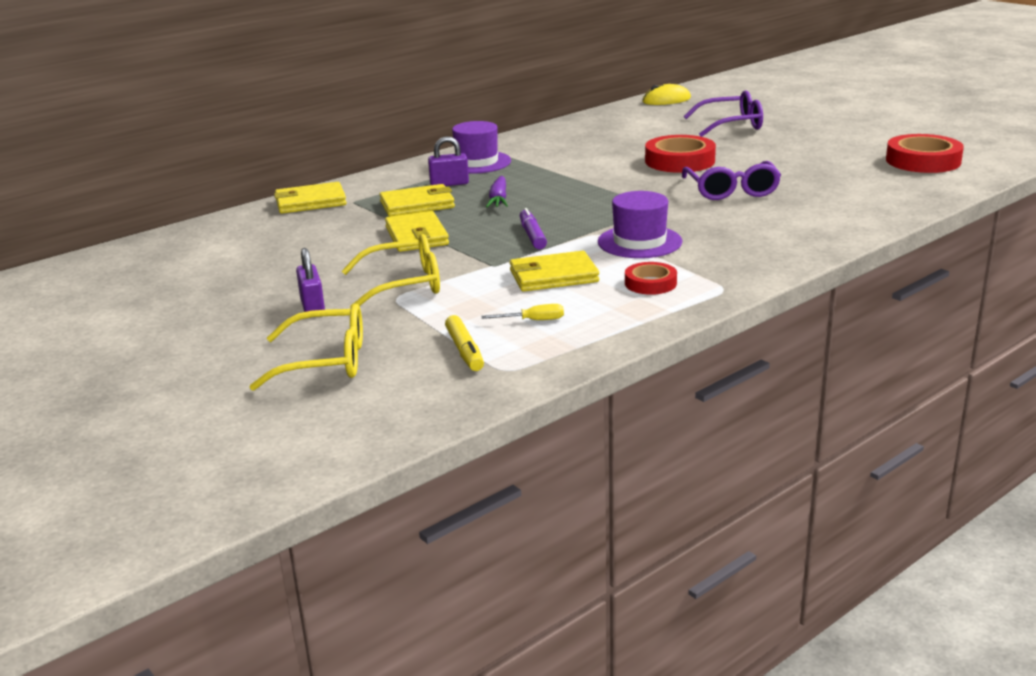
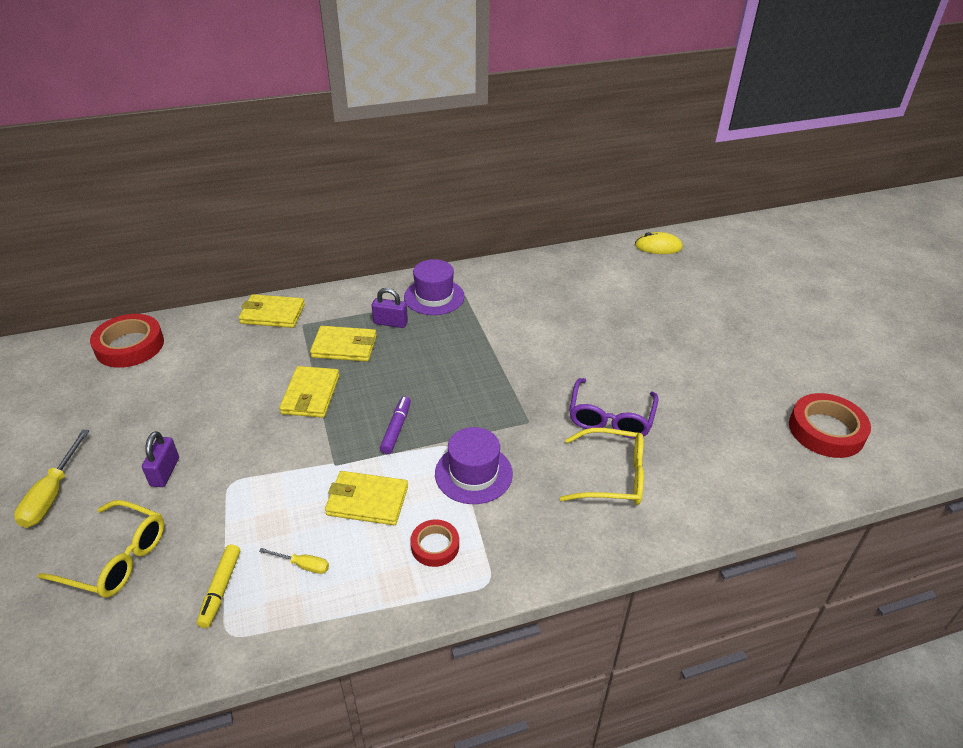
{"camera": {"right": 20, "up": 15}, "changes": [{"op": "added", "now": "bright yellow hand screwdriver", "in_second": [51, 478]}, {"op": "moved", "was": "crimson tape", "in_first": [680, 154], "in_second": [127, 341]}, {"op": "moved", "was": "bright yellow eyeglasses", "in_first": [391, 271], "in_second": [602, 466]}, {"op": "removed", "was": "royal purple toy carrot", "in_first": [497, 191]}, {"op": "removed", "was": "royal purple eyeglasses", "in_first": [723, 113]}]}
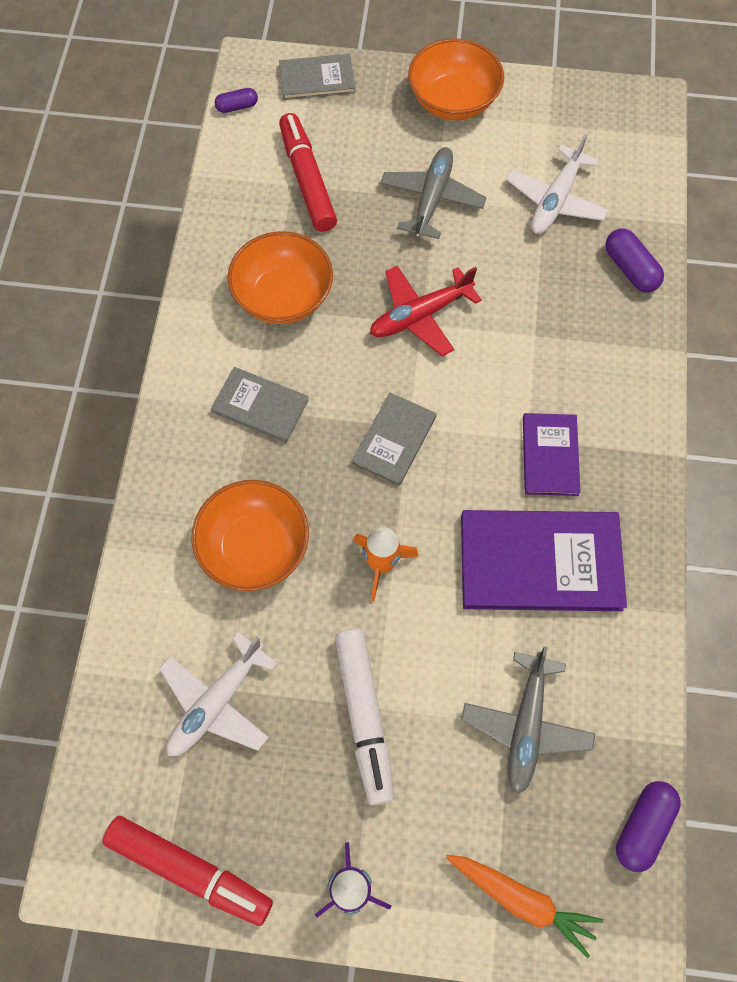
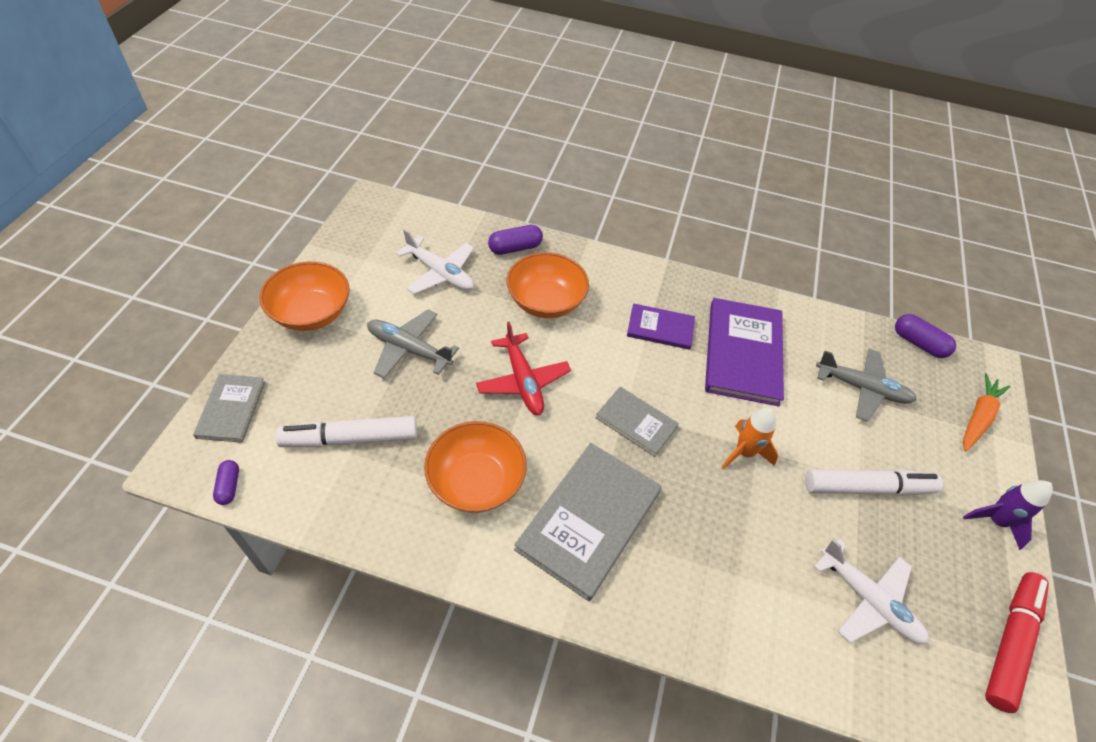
{"camera": {"right": -85, "up": -15}, "changes": [{"op": "recoloured", "was": "crimson felt pen", "now": "snow-white felt pen", "in_first": [308, 172], "in_second": [346, 431]}, {"op": "moved", "was": "orange serving bowl", "in_first": [250, 535], "in_second": [548, 285]}, {"op": "resized", "was": "ash-grey book", "in_first": [260, 405], "in_second": [588, 522], "ratio": 1.77}]}
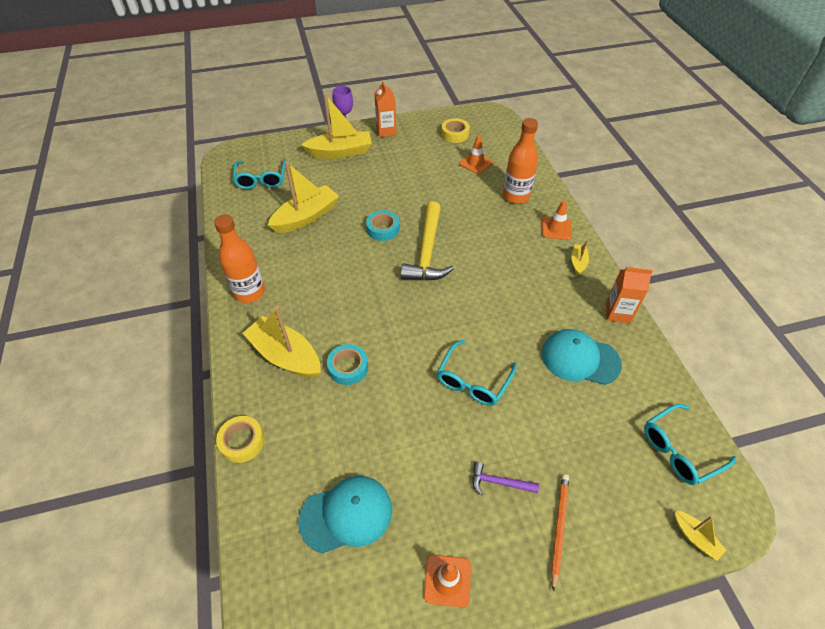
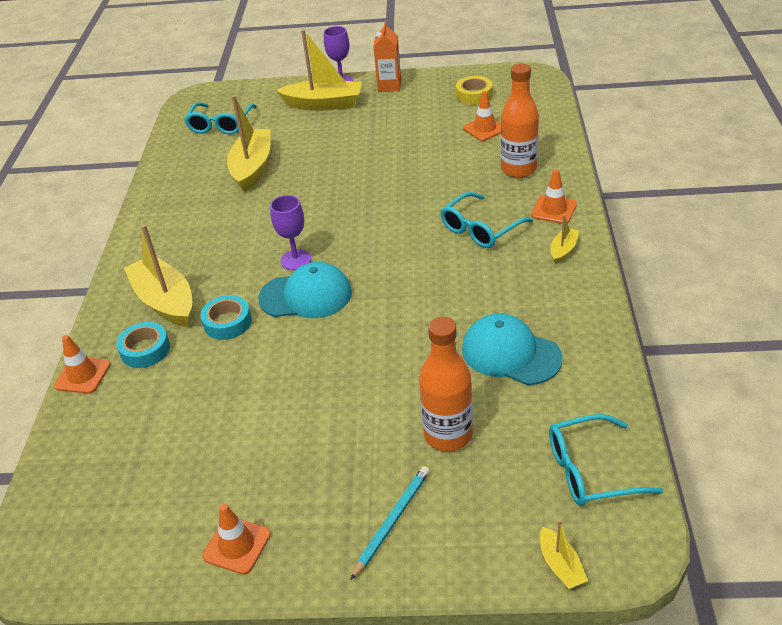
{"camera": {"right": 20, "up": -10}, "changes": [{"op": "replaced", "was": "bright yellow tape", "now": "orange traffic cone", "in_first": [240, 439], "in_second": [82, 364]}, {"op": "moved", "was": "turquoise tape", "in_first": [382, 225], "in_second": [143, 345]}, {"op": "turned", "was": "bright yellow sailboat", "in_first": [303, 197], "in_second": [249, 143], "clockwise": -60}, {"op": "moved", "was": "turquoise peaked cap", "in_first": [345, 514], "in_second": [305, 290]}, {"op": "added", "now": "royal purple chalice", "in_second": [290, 232]}, {"op": "recoloured", "was": "orange pencil", "now": "turquoise pencil", "in_first": [560, 533], "in_second": [390, 523]}, {"op": "moved", "was": "orange flask", "in_first": [239, 259], "in_second": [446, 384]}, {"op": "moved", "was": "turquoise eyeglasses", "in_first": [477, 373], "in_second": [486, 220]}, {"op": "removed", "was": "bright yellow carpenter's hammer", "in_first": [427, 241]}, {"op": "removed", "was": "royal purple carpenter's hammer", "in_first": [506, 478]}, {"op": "removed", "was": "orange juice carton", "in_first": [629, 295]}]}
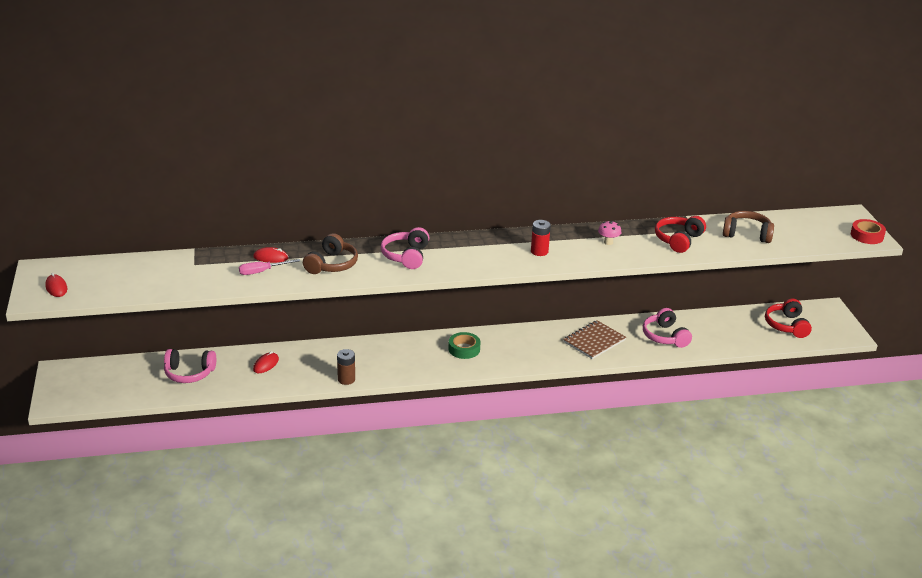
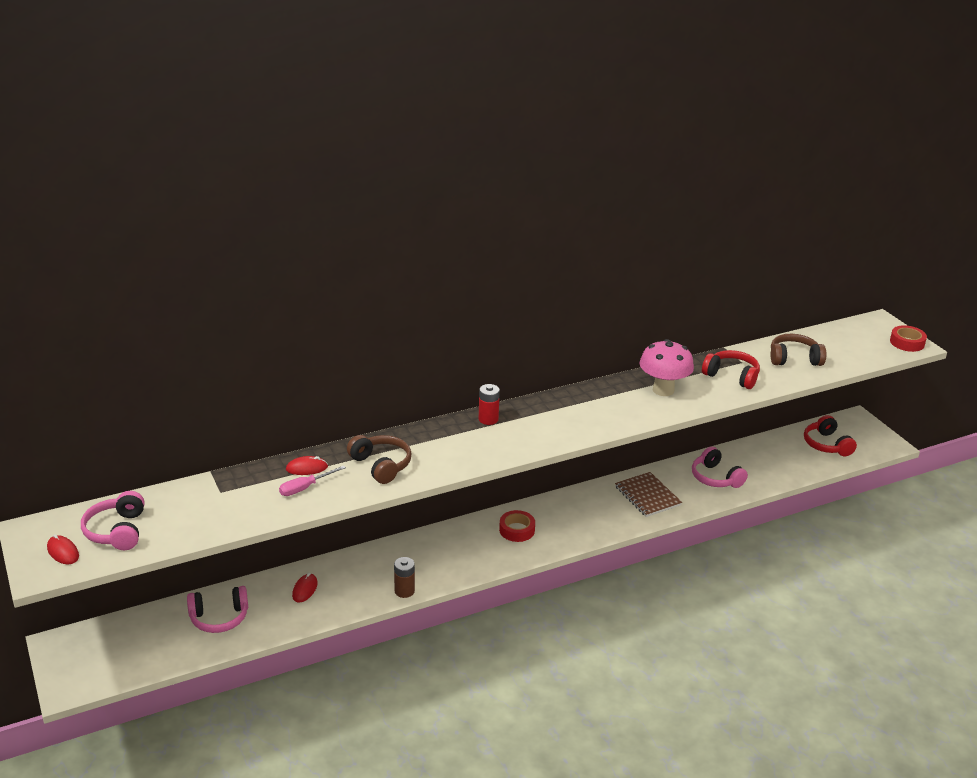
{"camera": {"right": -15, "up": 0}, "changes": [{"op": "moved", "was": "rosy headphones", "in_first": [405, 248], "in_second": [112, 520]}, {"op": "turned", "was": "russet headphones", "in_first": [330, 253], "in_second": [379, 459], "clockwise": -45}, {"op": "moved", "was": "crimson battery", "in_first": [541, 238], "in_second": [489, 404]}, {"op": "recoloured", "was": "leaf-green tape", "now": "crimson tape", "in_first": [464, 345], "in_second": [517, 526]}, {"op": "turned", "was": "russet exercise book", "in_first": [594, 339], "in_second": [648, 494], "clockwise": -60}, {"op": "resized", "was": "rosy mushroom", "in_first": [610, 233], "in_second": [667, 367], "ratio": 2.1}, {"op": "turned", "was": "crimson headphones", "in_first": [680, 234], "in_second": [731, 369], "clockwise": 105}]}
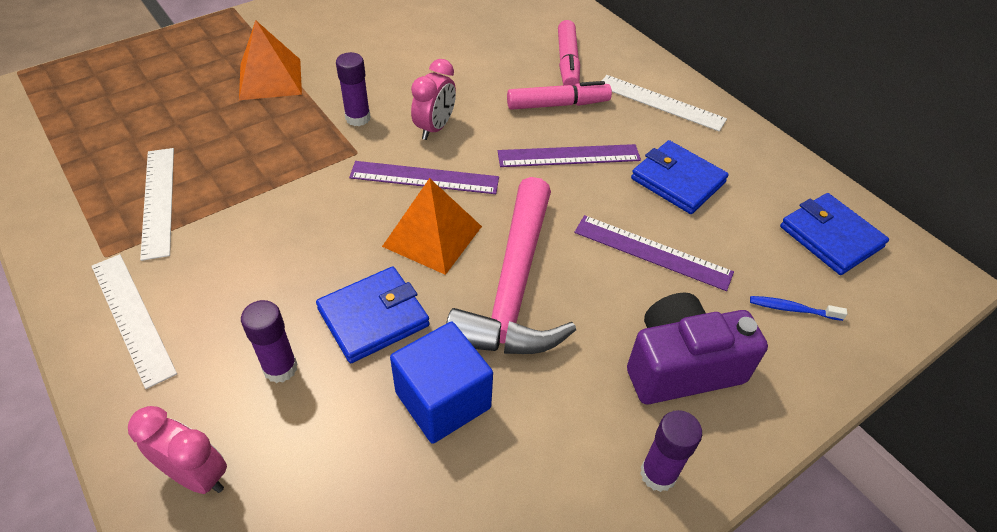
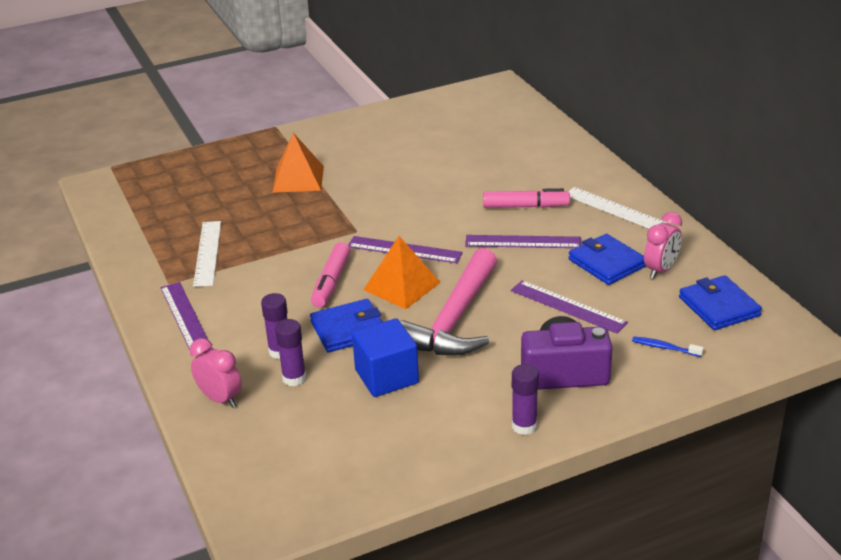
{"camera": {"right": 15, "up": -15}, "changes": [{"op": "recoloured", "was": "snow-white measuring stick", "now": "royal purple measuring stick", "in_first": [134, 321], "in_second": [186, 316]}, {"op": "moved", "was": "royal purple glue stick", "in_first": [353, 89], "in_second": [290, 352]}, {"op": "moved", "was": "rosy felt pen", "in_first": [569, 53], "in_second": [331, 275]}, {"op": "moved", "was": "rosy bedside clock", "in_first": [433, 99], "in_second": [663, 245]}]}
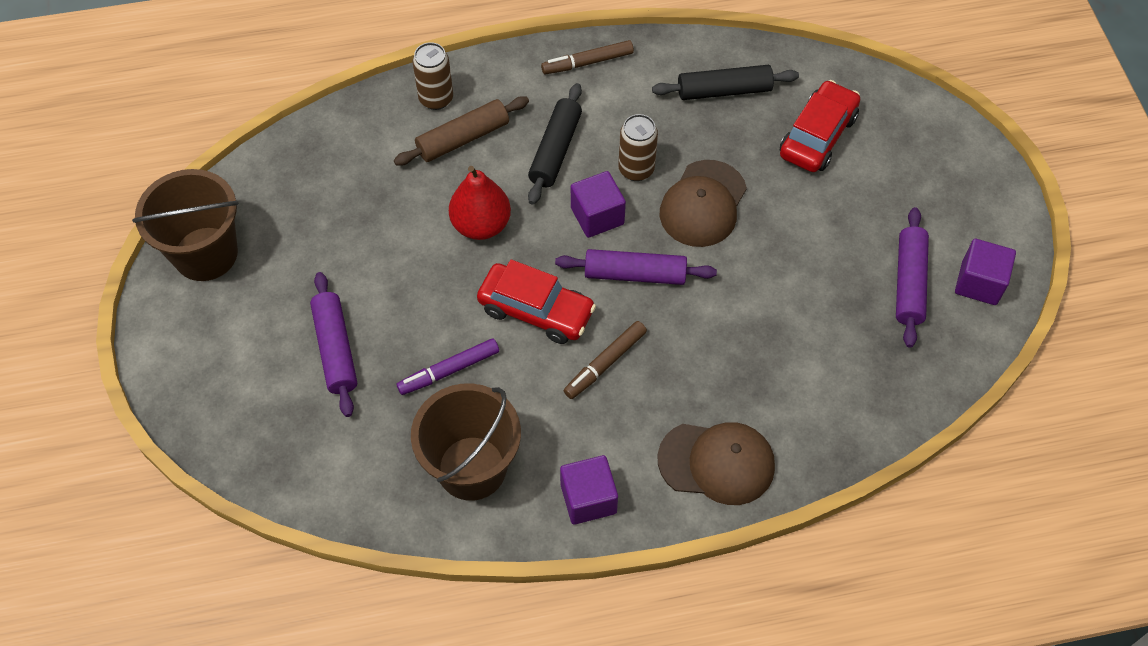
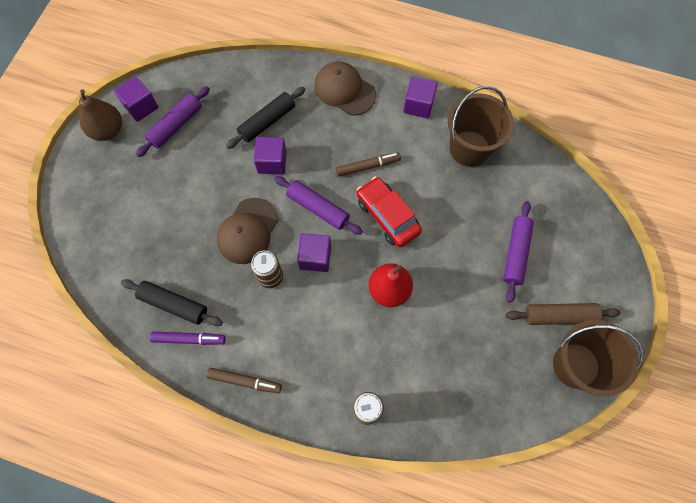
{"camera": {"right": -150, "up": 10}, "changes": [{"op": "added", "now": "russet pear fruit", "in_second": [100, 115]}, {"op": "moved", "was": "royal purple felt pen", "in_first": [448, 366], "in_second": [188, 338]}, {"op": "turned", "was": "russet peaked cap", "in_first": [703, 203], "in_second": [248, 231], "clockwise": 150}, {"op": "moved", "was": "ebony dough roller", "in_first": [555, 144], "in_second": [265, 118]}, {"op": "added", "now": "royal purple block", "in_second": [270, 155]}, {"op": "moved", "was": "russet dough roller", "in_first": [461, 131], "in_second": [563, 314]}, {"op": "removed", "was": "crimson car", "in_first": [820, 126]}]}
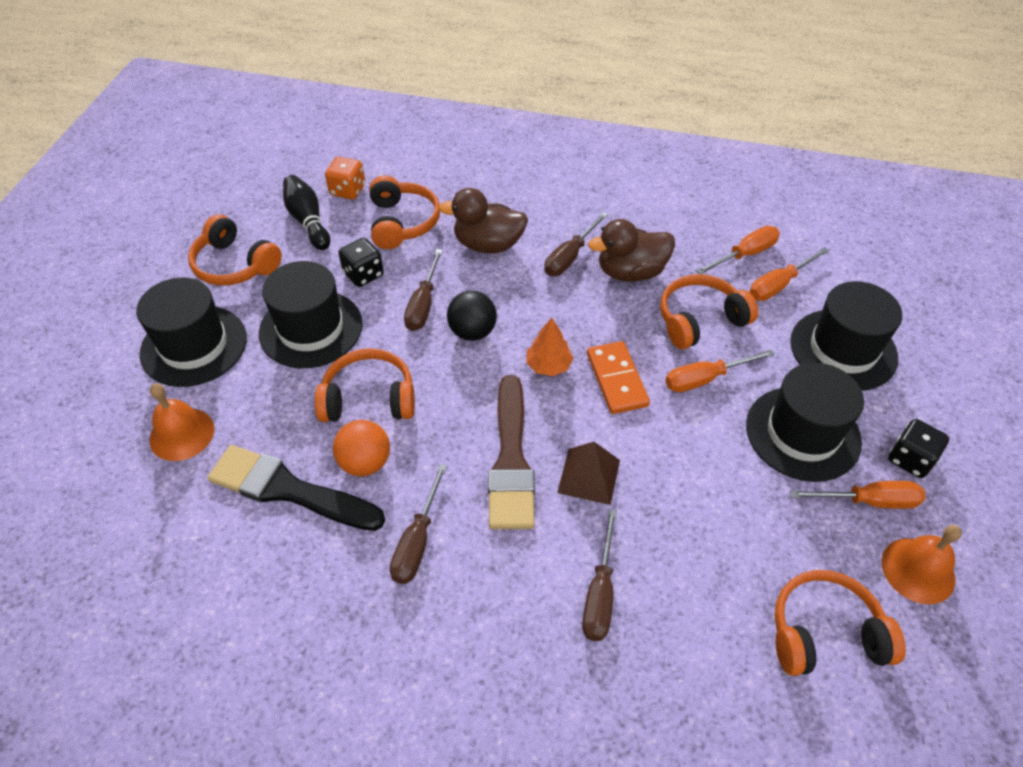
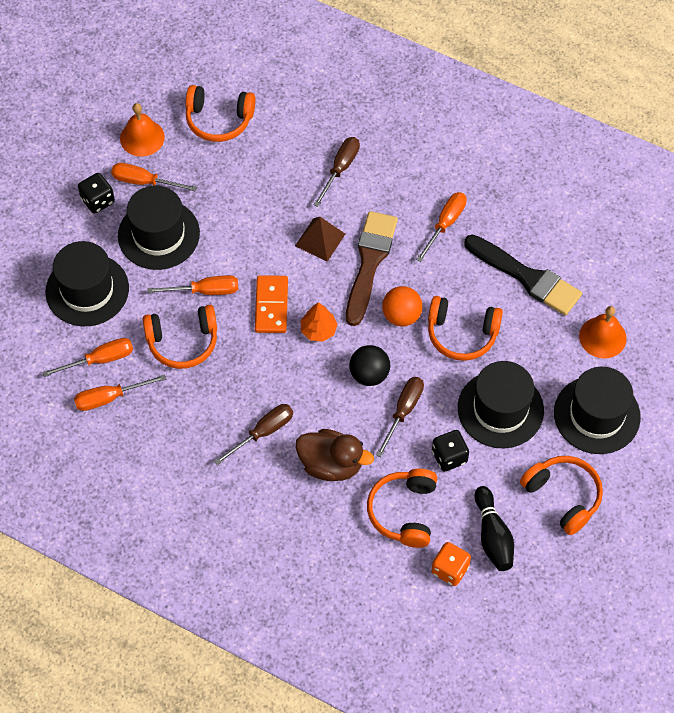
{"camera": {"right": -165, "up": 10}, "changes": [{"op": "moved", "was": "orange play ball", "in_first": [361, 448], "in_second": [402, 306]}, {"op": "recoloured", "was": "russet hand screwdriver", "now": "orange hand screwdriver", "in_first": [418, 524], "in_second": [441, 227]}, {"op": "removed", "was": "russet duck", "in_first": [631, 250]}]}
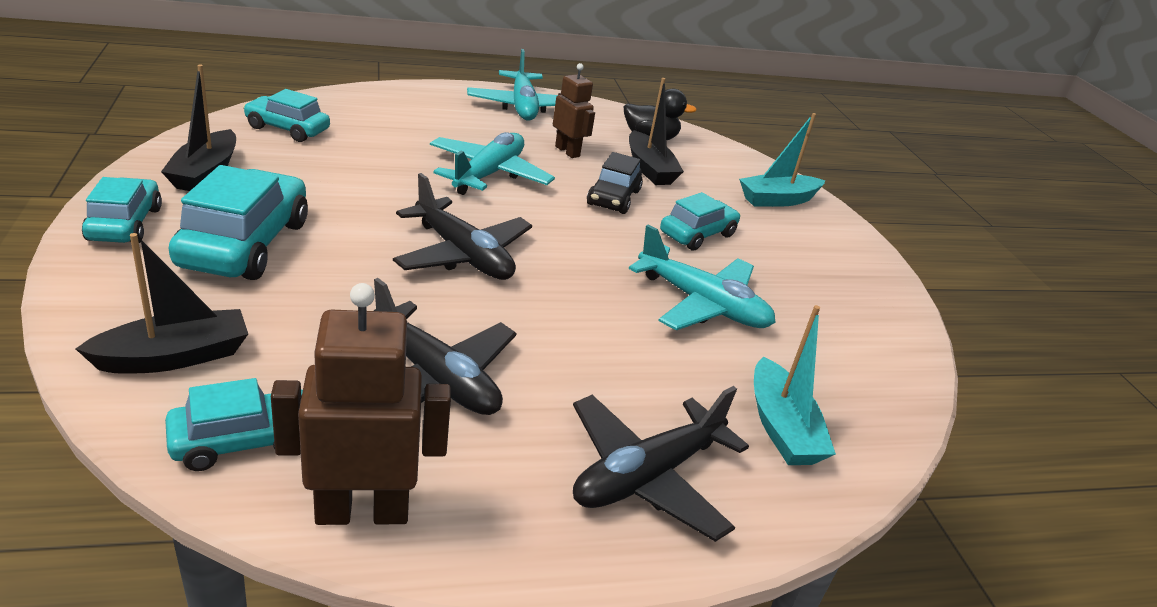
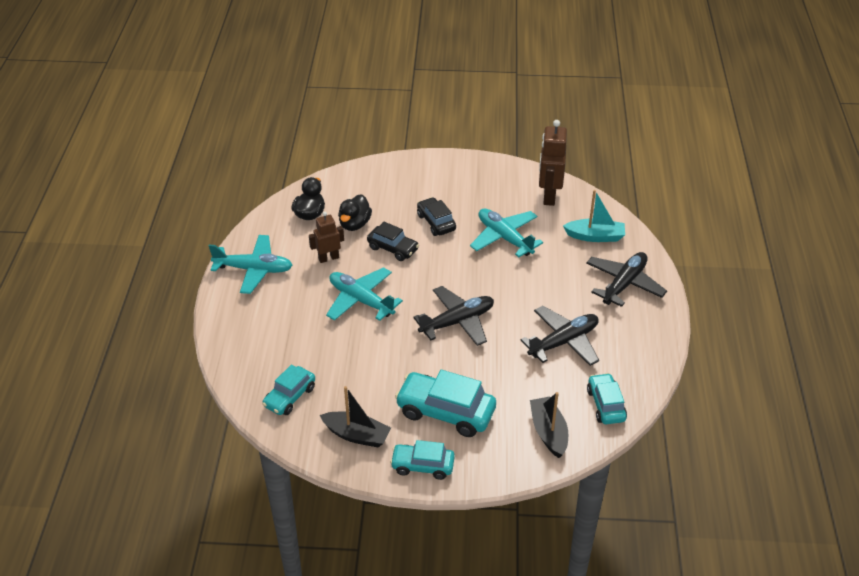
{"camera": {"right": -70, "up": 10}, "changes": [{"op": "replaced", "was": "ebony sailboat", "now": "ebony duck", "in_first": [656, 131], "in_second": [355, 212]}, {"op": "recoloured", "was": "turquoise car", "now": "ebony car", "in_first": [700, 221], "in_second": [436, 216]}, {"op": "turned", "was": "turquoise toy plane", "in_first": [702, 277], "in_second": [506, 232], "clockwise": -90}, {"op": "moved", "was": "russet robot figure", "in_first": [361, 404], "in_second": [553, 163]}, {"op": "turned", "was": "ebony toy plane", "in_first": [661, 464], "in_second": [626, 279], "clockwise": -120}, {"op": "removed", "was": "turquoise sailboat", "in_first": [782, 160]}]}
